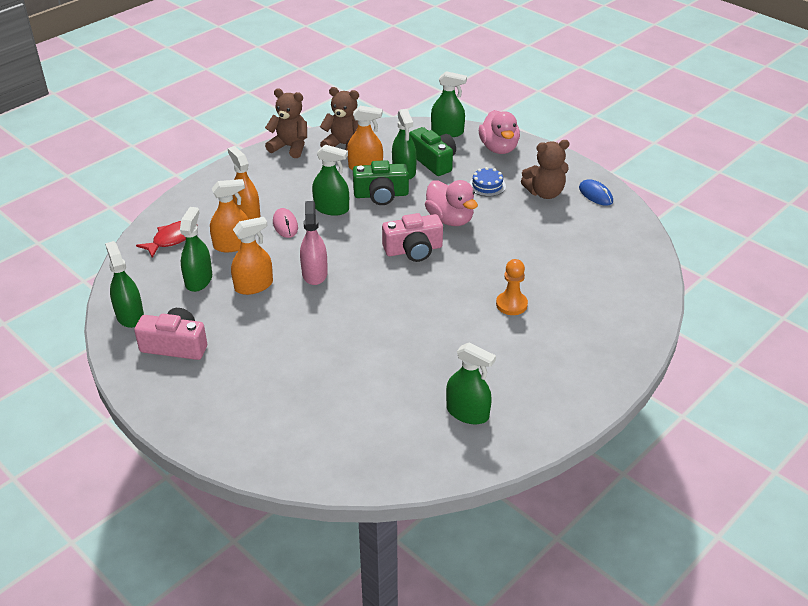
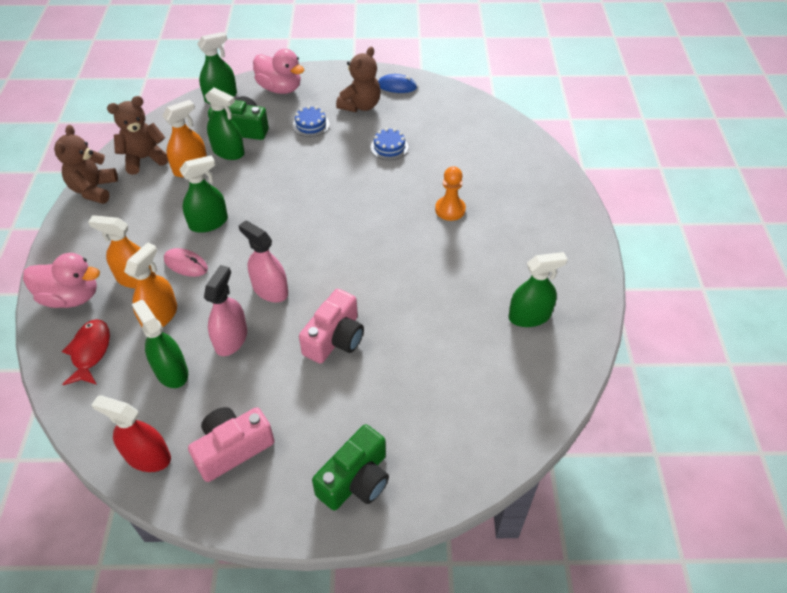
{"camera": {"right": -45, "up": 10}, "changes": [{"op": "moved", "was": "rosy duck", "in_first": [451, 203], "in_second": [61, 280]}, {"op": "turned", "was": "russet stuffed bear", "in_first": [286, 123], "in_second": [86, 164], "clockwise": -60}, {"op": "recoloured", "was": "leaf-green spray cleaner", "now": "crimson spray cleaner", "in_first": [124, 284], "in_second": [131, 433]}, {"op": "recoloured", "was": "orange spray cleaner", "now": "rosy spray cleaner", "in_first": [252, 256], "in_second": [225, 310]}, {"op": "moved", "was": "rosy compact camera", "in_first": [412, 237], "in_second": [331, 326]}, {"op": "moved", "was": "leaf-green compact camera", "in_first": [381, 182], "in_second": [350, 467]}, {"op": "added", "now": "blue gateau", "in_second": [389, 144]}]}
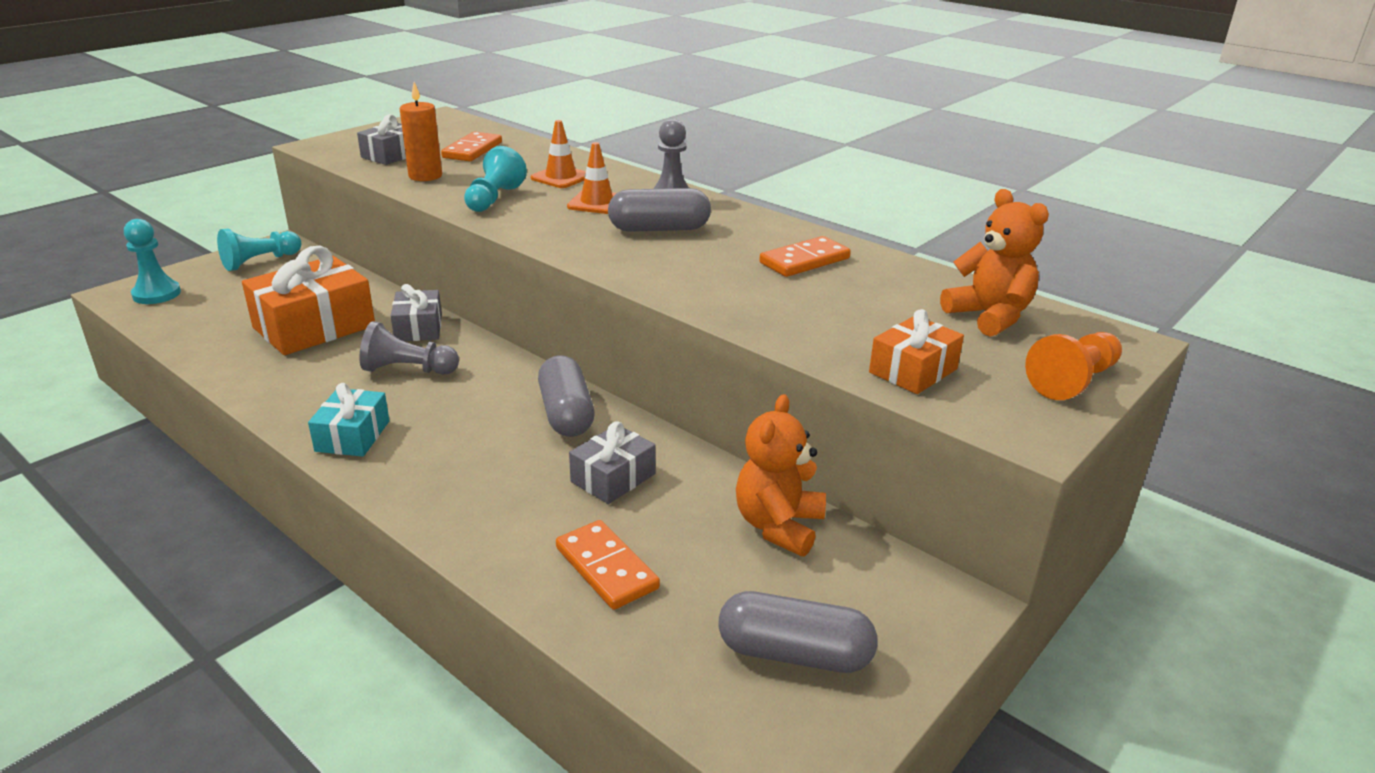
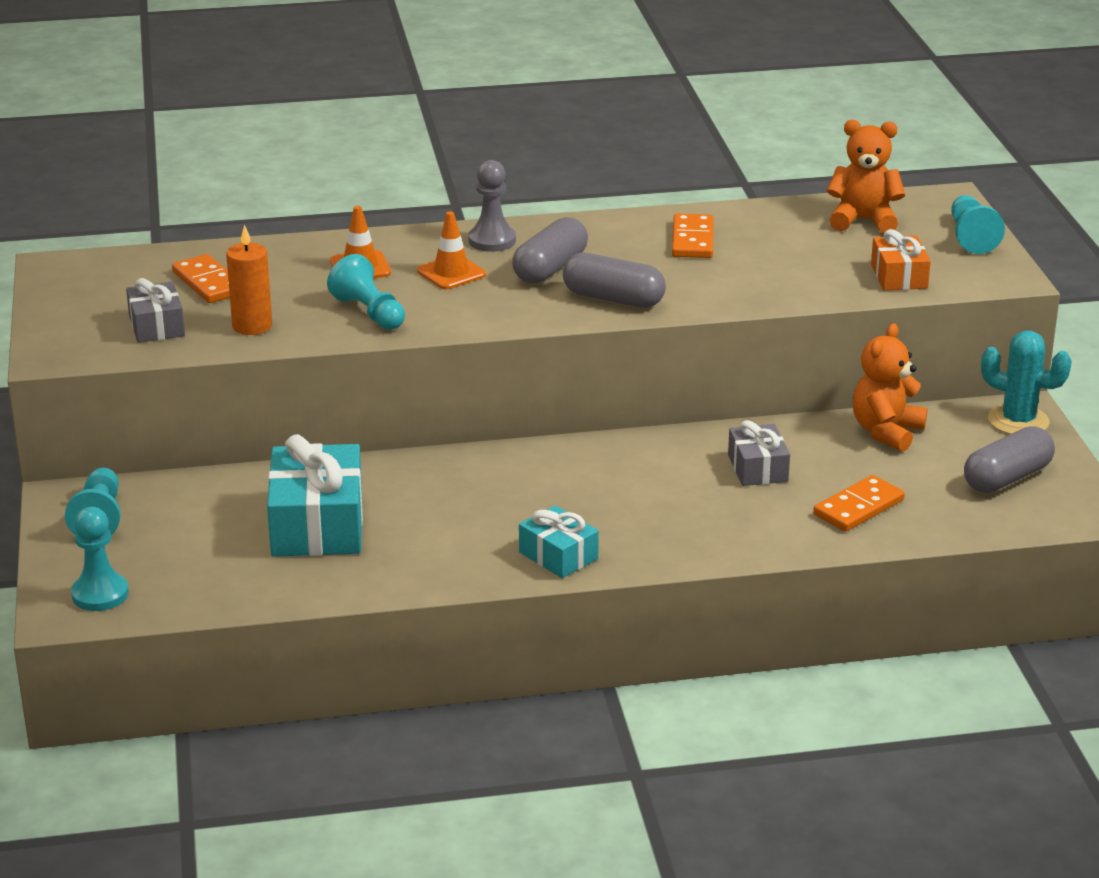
{"camera": {"right": -50, "up": 0}, "changes": [{"op": "recoloured", "was": "orange gift", "now": "turquoise gift", "in_first": [308, 300], "in_second": [315, 495]}, {"op": "moved", "was": "ash-grey capsule", "in_first": [566, 396], "in_second": [614, 280]}, {"op": "turned", "was": "orange domino piece", "in_first": [608, 565], "in_second": [859, 503], "clockwise": -45}, {"op": "turned", "was": "orange stuffed bear", "in_first": [781, 475], "in_second": [890, 387], "clockwise": 60}, {"op": "recoloured", "was": "orange chess pawn", "now": "turquoise chess pawn", "in_first": [1073, 366], "in_second": [978, 224]}, {"op": "added", "now": "turquoise cactus", "in_second": [1026, 382]}, {"op": "removed", "was": "ash-grey chess pawn", "in_first": [409, 348]}, {"op": "removed", "was": "ash-grey gift", "in_first": [416, 312]}]}
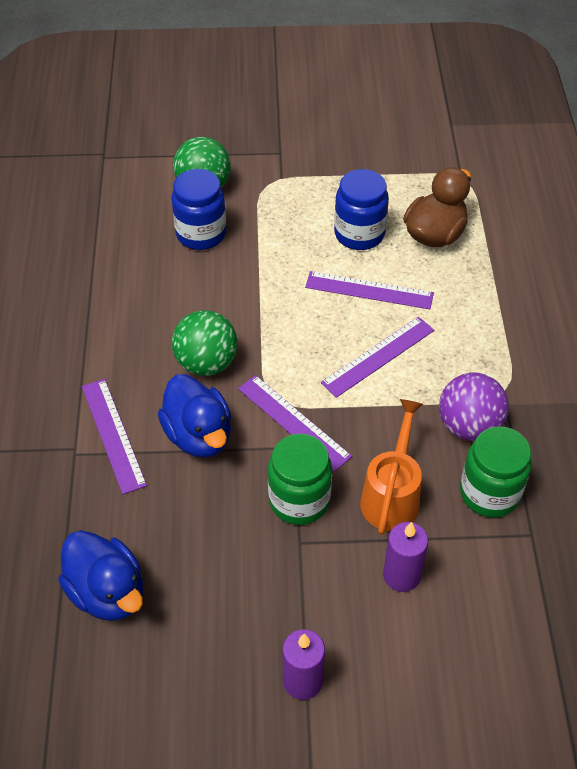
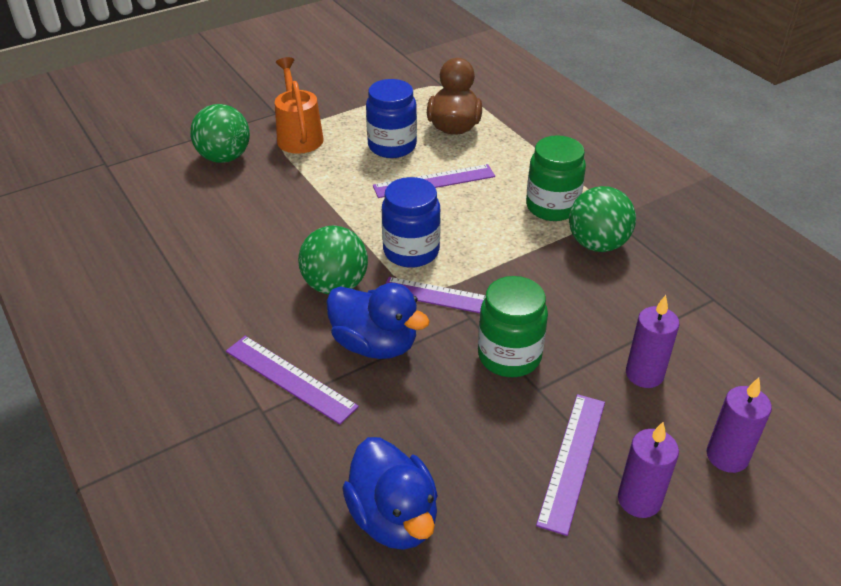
{"camera": {"right": -30, "up": -10}, "changes": [{"op": "moved", "was": "orange watering can", "in_first": [391, 467], "in_second": [299, 105]}, {"op": "turned", "was": "blue duck", "in_first": [100, 575], "in_second": [390, 493], "clockwise": 45}, {"op": "moved", "was": "blue jar", "in_first": [198, 209], "in_second": [411, 222]}, {"op": "moved", "was": "leaf-green jar", "in_first": [495, 472], "in_second": [556, 178]}, {"op": "moved", "was": "royal purple measuring stick", "in_first": [377, 357], "in_second": [570, 465]}, {"op": "recoloured", "was": "royal purple play ball", "now": "leaf-green play ball", "in_first": [474, 406], "in_second": [602, 219]}, {"op": "added", "now": "royal purple wax candle", "in_second": [739, 425]}]}
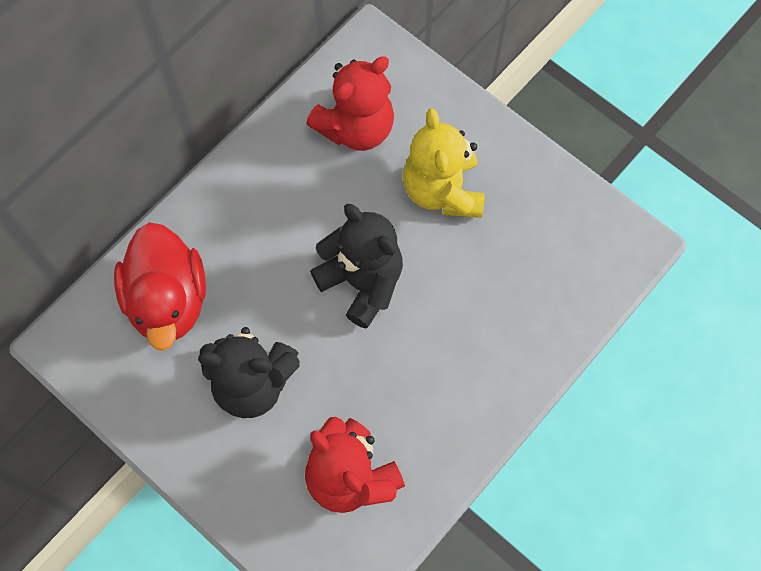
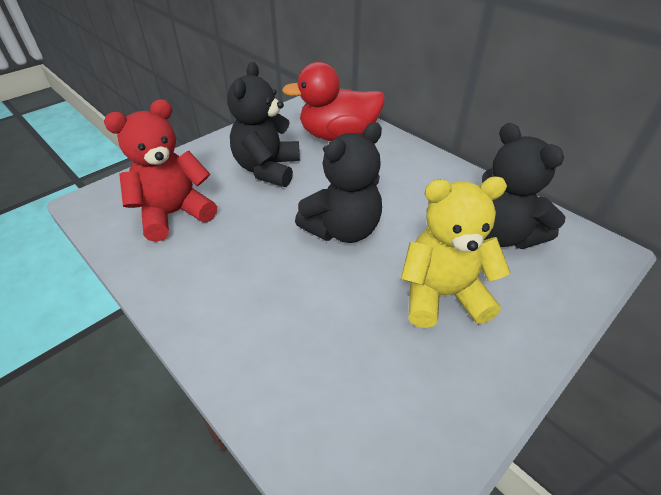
{"camera": {"right": 95, "up": -25}, "changes": [{"op": "recoloured", "was": "crimson stuffed bear", "now": "ebony stuffed bear", "in_first": [350, 104], "in_second": [523, 186]}]}
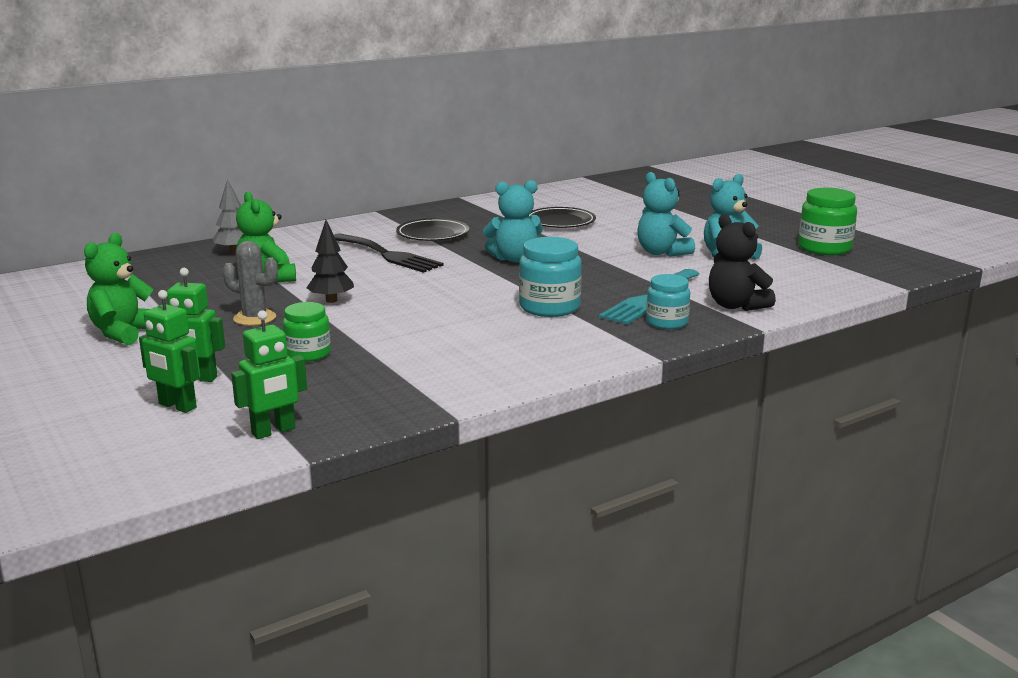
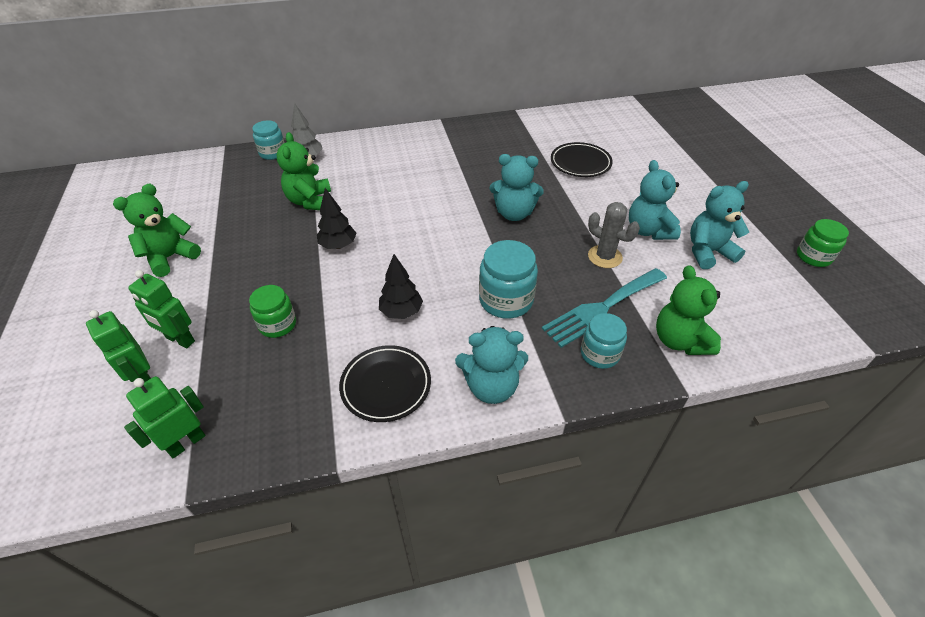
{"camera": {"right": 20, "up": 25}, "changes": [{"op": "turned", "was": "leaf-green robot figure", "in_first": [269, 374], "in_second": [165, 417], "clockwise": 150}, {"op": "added", "now": "turquoise jar", "in_second": [268, 140]}, {"op": "moved", "was": "ebony flat dish", "in_first": [432, 229], "in_second": [385, 383]}, {"op": "added", "now": "ebony tree", "in_second": [401, 286]}, {"op": "added", "now": "turquoise stuffed bear", "in_second": [491, 365]}, {"op": "moved", "was": "ash-grey cactus", "in_first": [250, 283], "in_second": [614, 235]}, {"op": "recoloured", "was": "ebony stuffed bear", "now": "leaf-green stuffed bear", "in_first": [742, 262], "in_second": [688, 310]}, {"op": "resized", "was": "leaf-green jar", "in_first": [827, 221], "in_second": [823, 243], "ratio": 0.66}, {"op": "removed", "was": "ebony table fork", "in_first": [388, 253]}]}
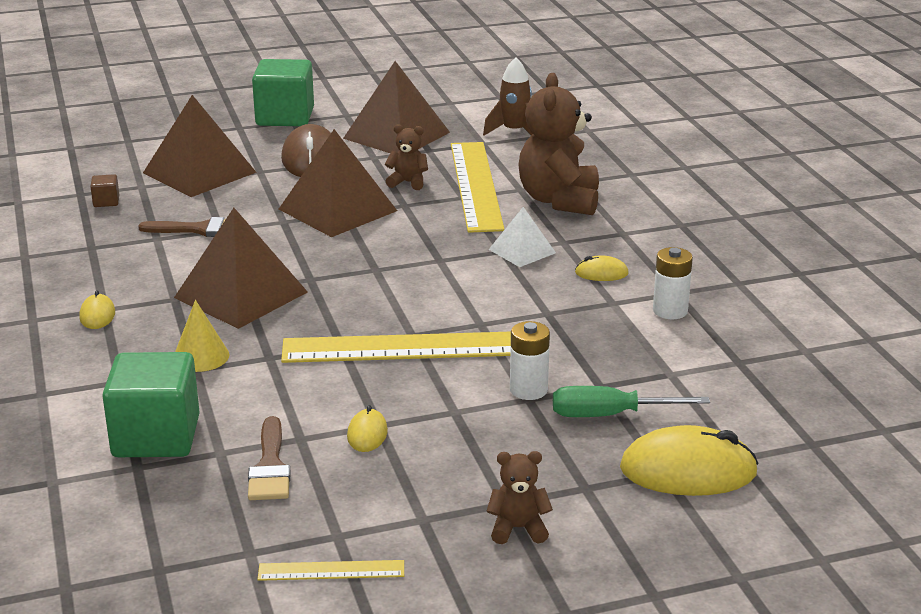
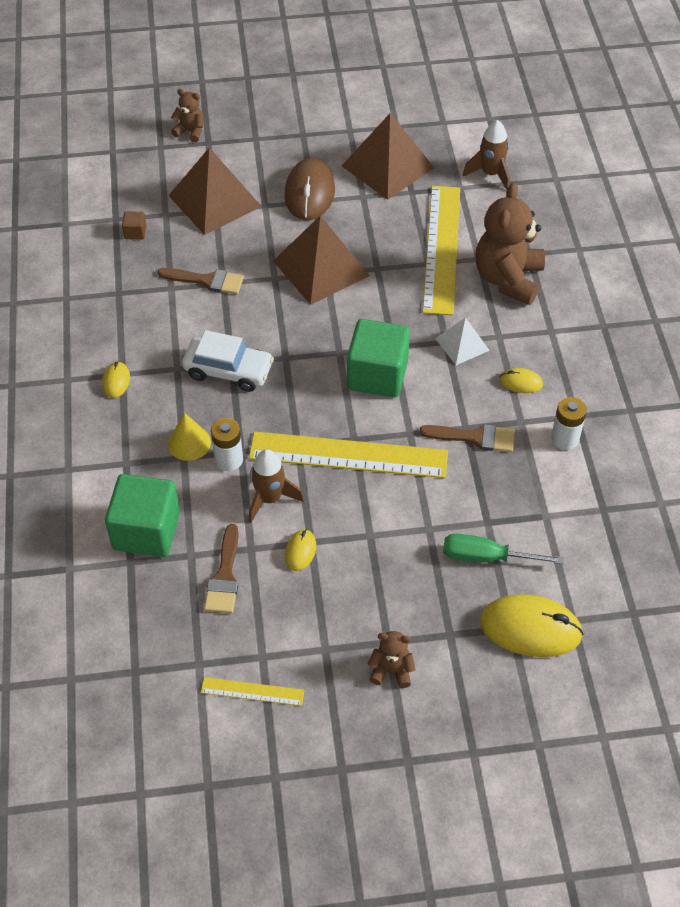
{"camera": {"right": 10, "up": 25}, "changes": [{"op": "moved", "was": "russet stuffed bear", "in_first": [406, 157], "in_second": [187, 116]}, {"op": "replaced", "was": "russet solid pyramid", "now": "snow-white car", "in_first": [241, 268], "in_second": [228, 361]}, {"op": "moved", "was": "snow-white battery", "in_first": [530, 360], "in_second": [227, 444]}, {"op": "added", "now": "russet rocket", "in_second": [276, 486]}, {"op": "moved", "was": "leaf-green block", "in_first": [283, 92], "in_second": [378, 358]}, {"op": "added", "now": "russet paintbrush", "in_second": [467, 438]}]}
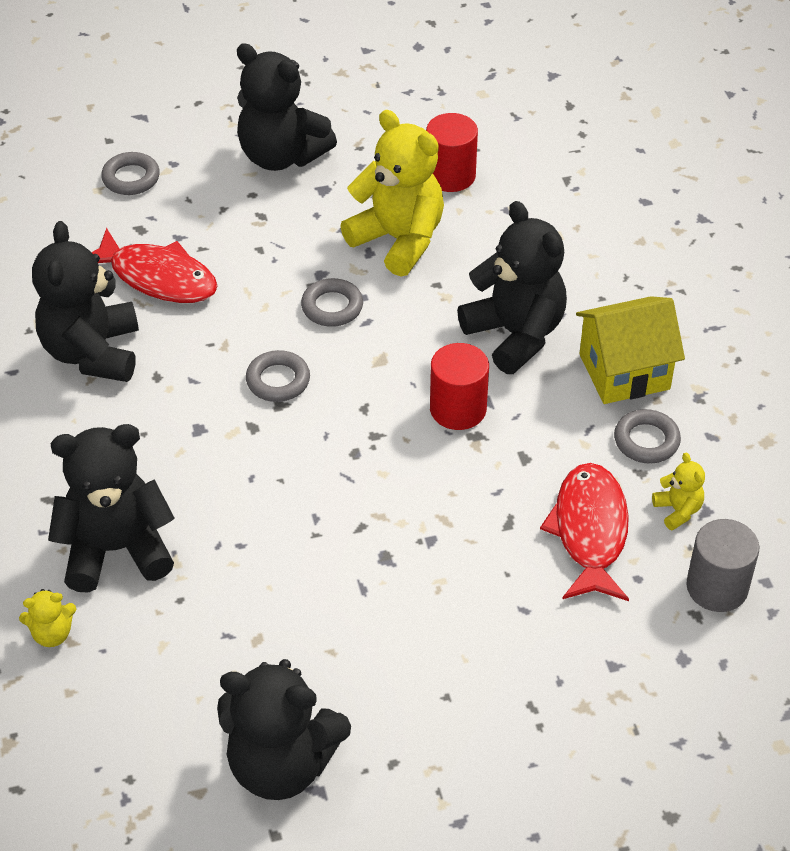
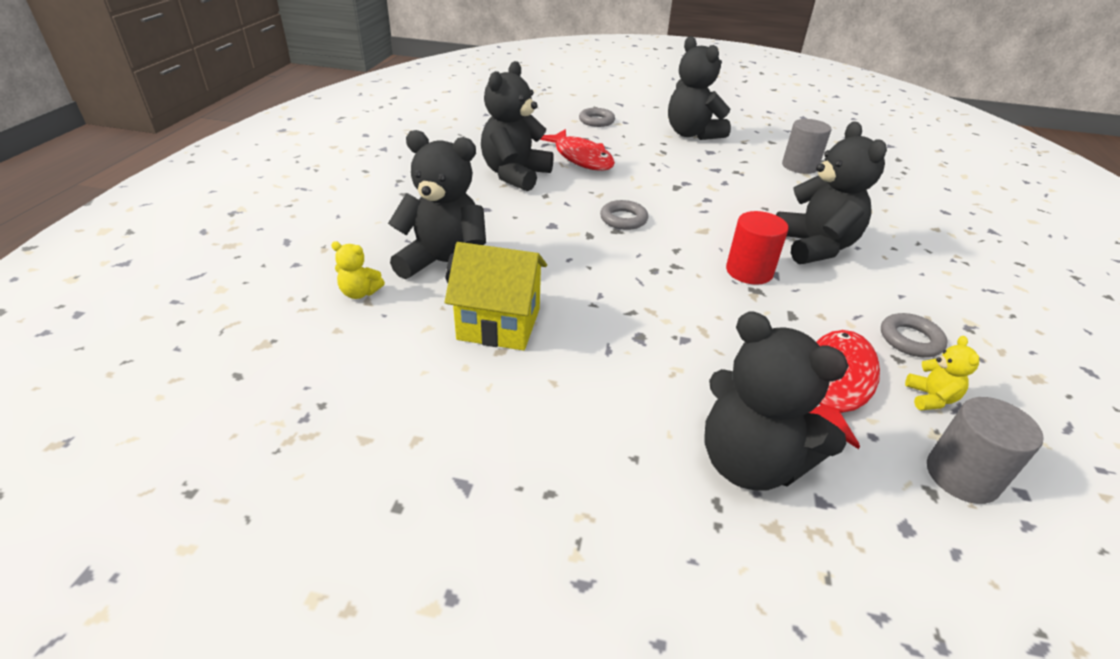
{"camera": {"right": 25, "up": -10}, "changes": [{"op": "moved", "was": "bright yellow house", "in_first": [630, 350], "in_second": [496, 296]}, {"op": "moved", "was": "ebony stuffed bear", "in_first": [284, 729], "in_second": [777, 401]}, {"op": "recoloured", "was": "crimson cylinder", "now": "ash-grey cylinder", "in_first": [452, 152], "in_second": [806, 146]}, {"op": "removed", "was": "ash-grey torus", "in_first": [332, 302]}, {"op": "removed", "was": "bright yellow stuffed bear", "in_first": [392, 193]}]}
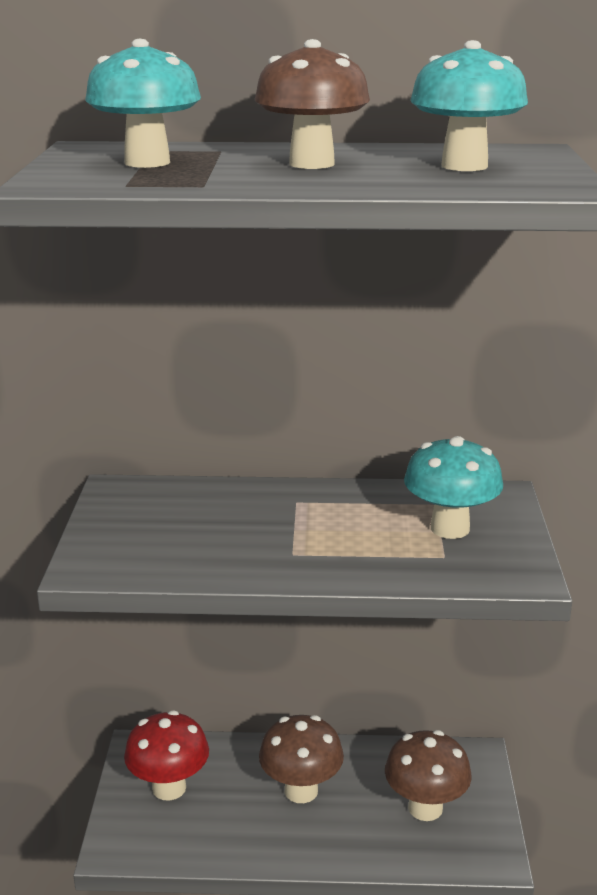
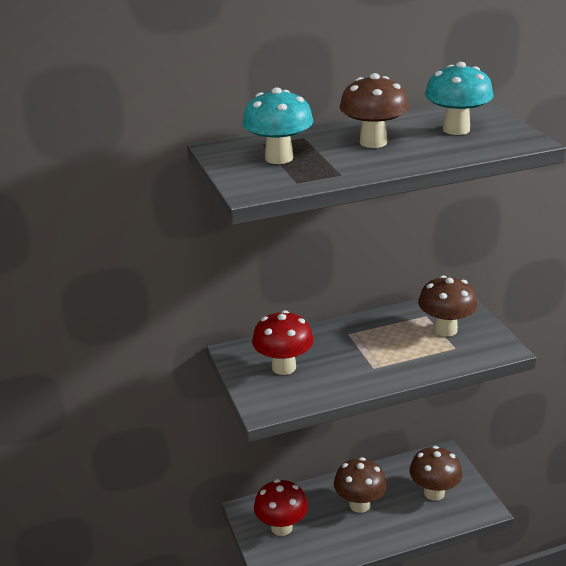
{"camera": {"right": -20, "up": 5}, "changes": [{"op": "added", "now": "crimson mushroom", "in_second": [283, 342]}, {"op": "recoloured", "was": "turquoise mushroom", "now": "russet mushroom", "in_first": [453, 487], "in_second": [448, 306]}]}
